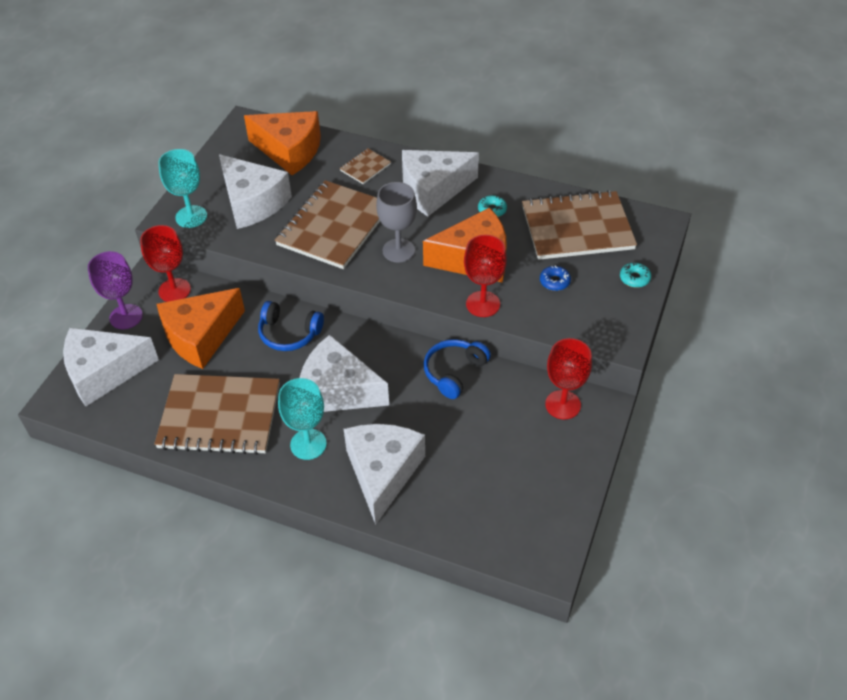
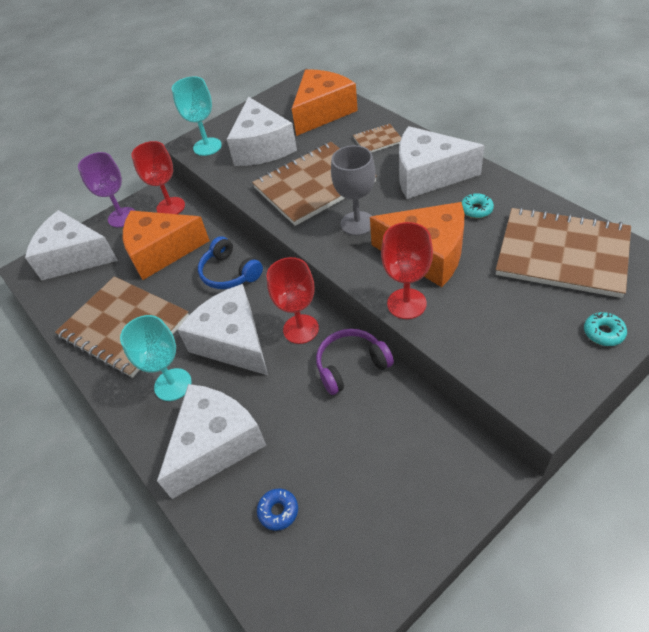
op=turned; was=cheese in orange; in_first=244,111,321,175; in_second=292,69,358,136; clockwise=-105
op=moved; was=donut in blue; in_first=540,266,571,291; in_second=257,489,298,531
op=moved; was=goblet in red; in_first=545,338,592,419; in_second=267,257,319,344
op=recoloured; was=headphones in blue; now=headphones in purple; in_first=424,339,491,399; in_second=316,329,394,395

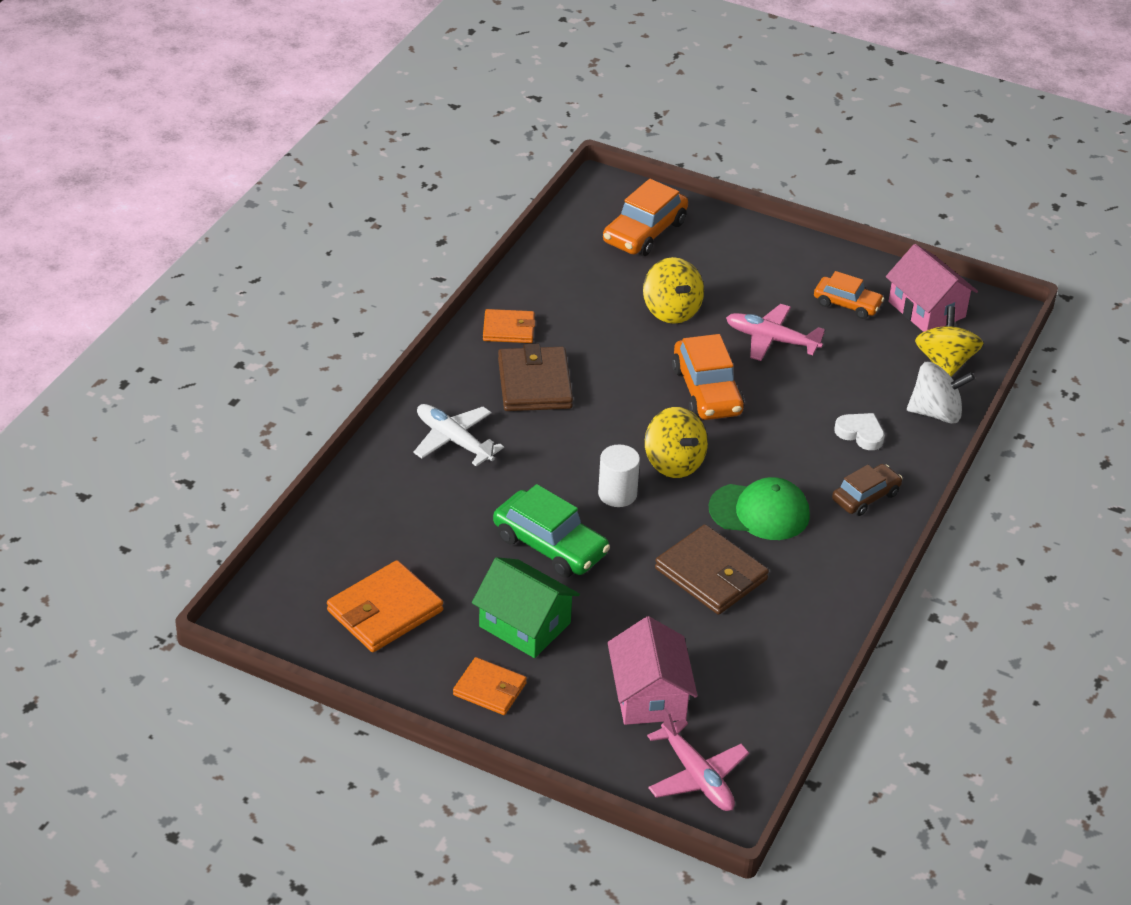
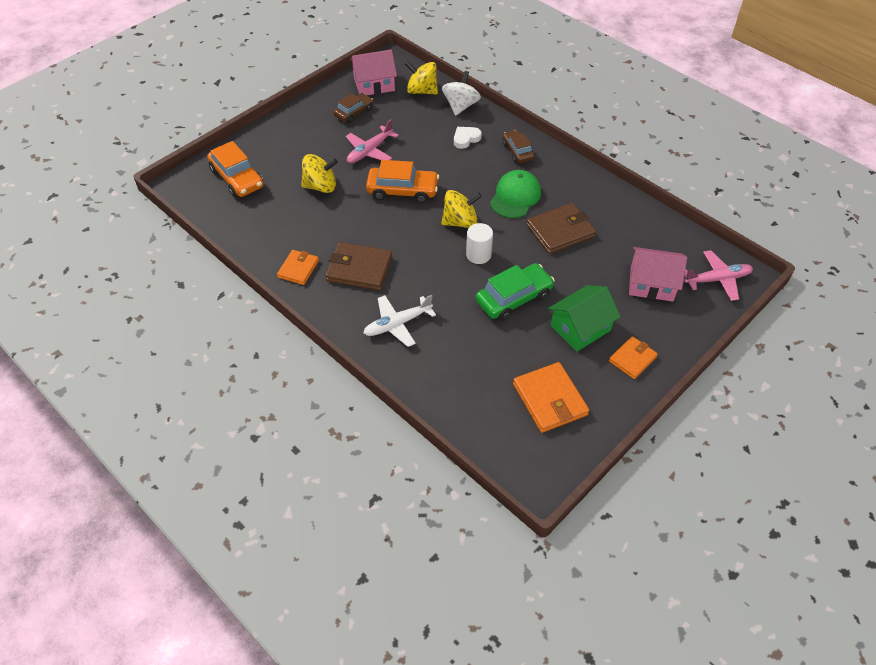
op=recoloured; was=car in orange; now=car in brown; in_first=814,271,884,319; in_second=333,93,373,123

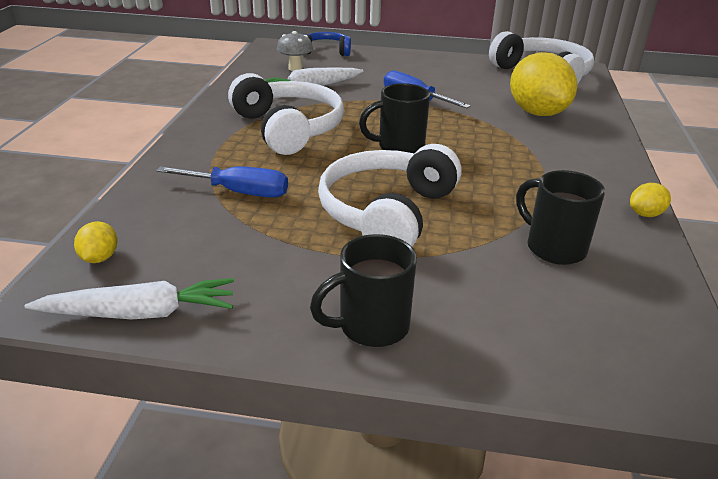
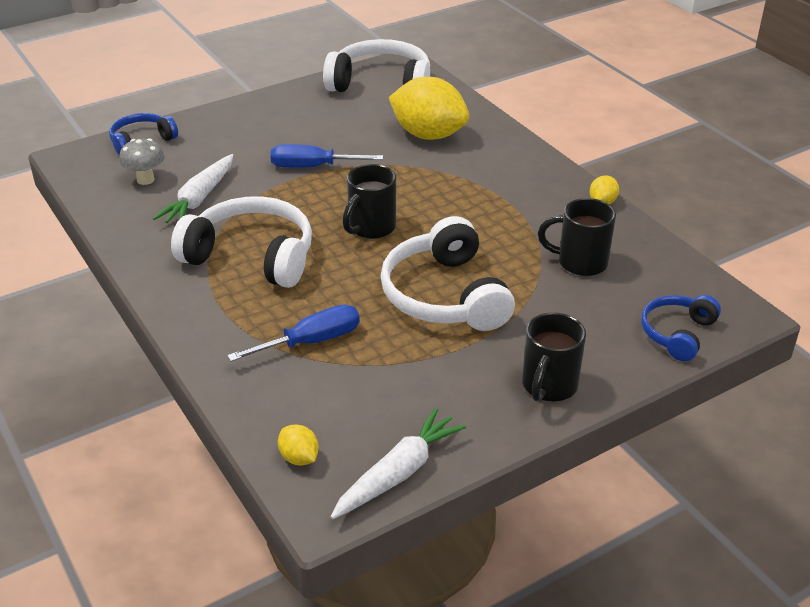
op=added; now=headphones in blue; in_second=641,295,721,361

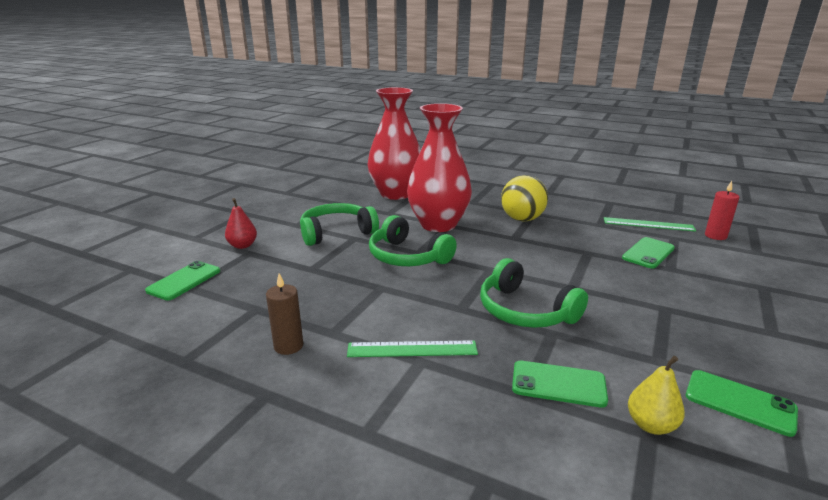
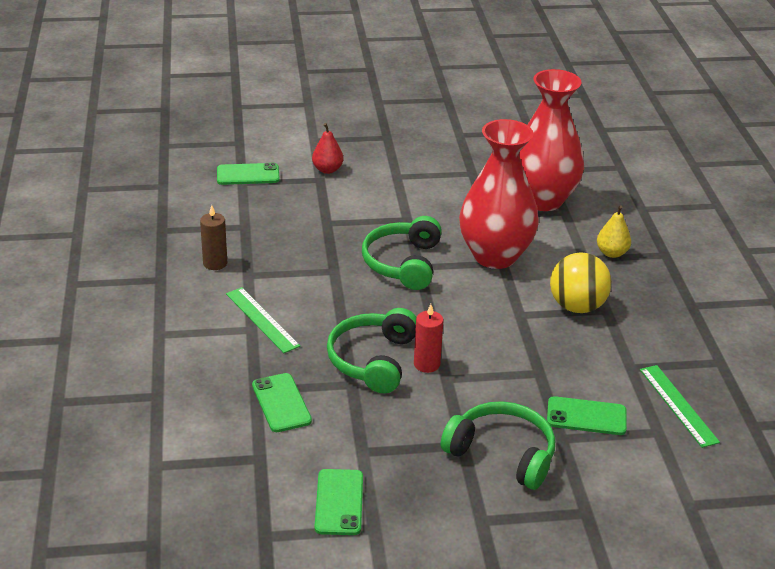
op=moved; was=candle in red; in_first=705,181,739,240; in_second=414,304,444,373
op=moved; was=headphones in green; in_first=300,203,379,246; in_second=441,401,555,490
op=moved; was=pear in yellow; in_first=628,356,685,435; in_second=597,205,631,258

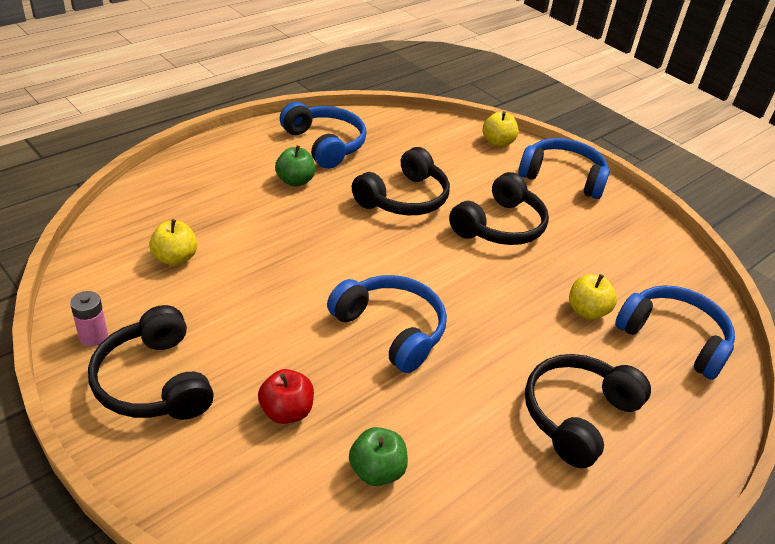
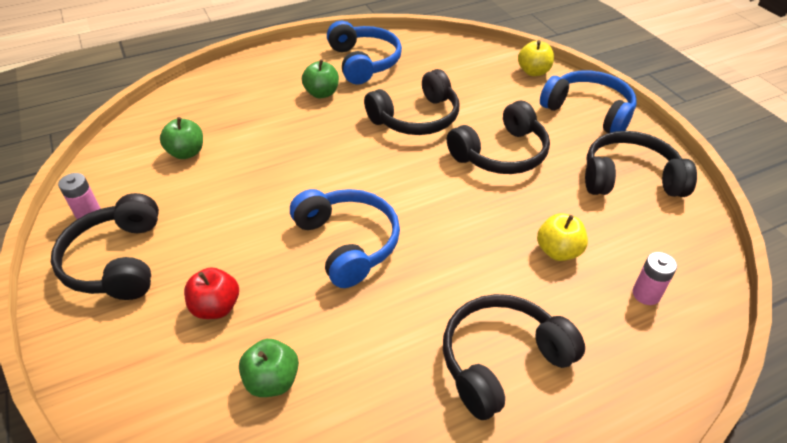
op=recoloured; was=apple in yellow; now=apple in green; in_first=149,219,197,266; in_second=160,117,203,159
op=replaced; was=headphones in blue; now=battery in pink; in_first=615,285,735,380; in_second=633,252,677,305
op=added; now=headphones in black; in_second=585,131,697,197

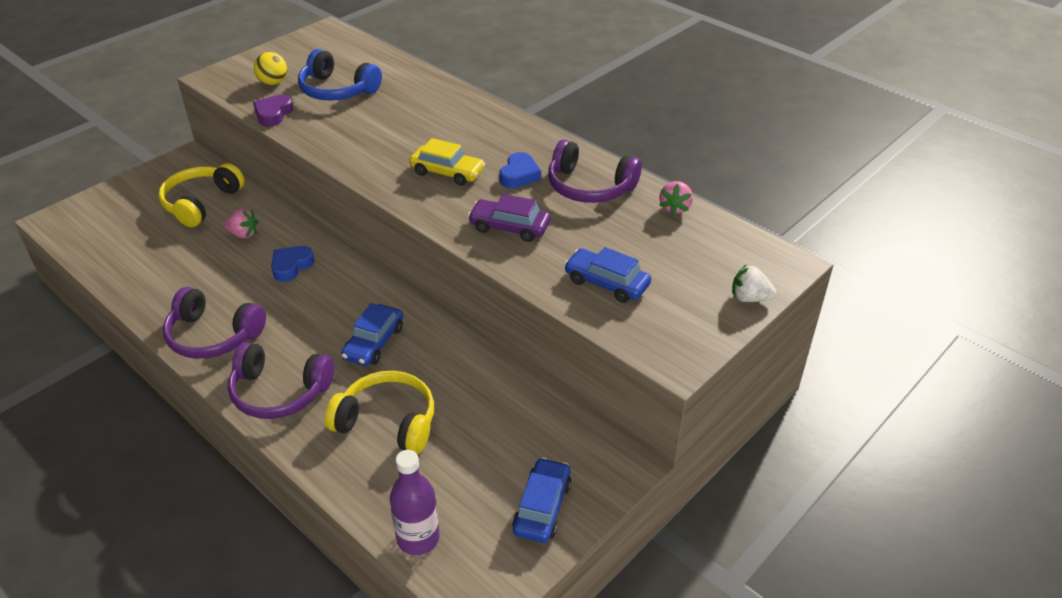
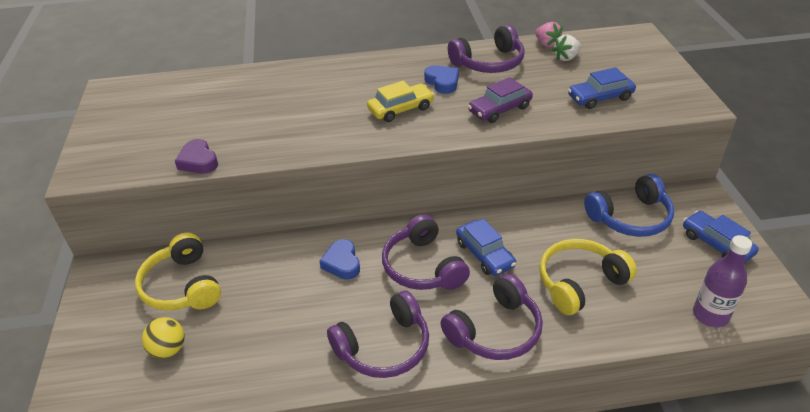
op=moved; was=headphones in blue; in_first=298,49,382,101; in_second=584,174,674,237
op=moved; was=ball in yellow; in_first=254,52,287,85; in_second=142,317,185,358
op=removed; was=strawberry in pink; in_first=223,209,258,239
op=moved; was=strawberry in white; in_first=732,265,777,302; in_second=552,34,581,61
op=added; now=headphones in purple; in_second=382,214,470,290

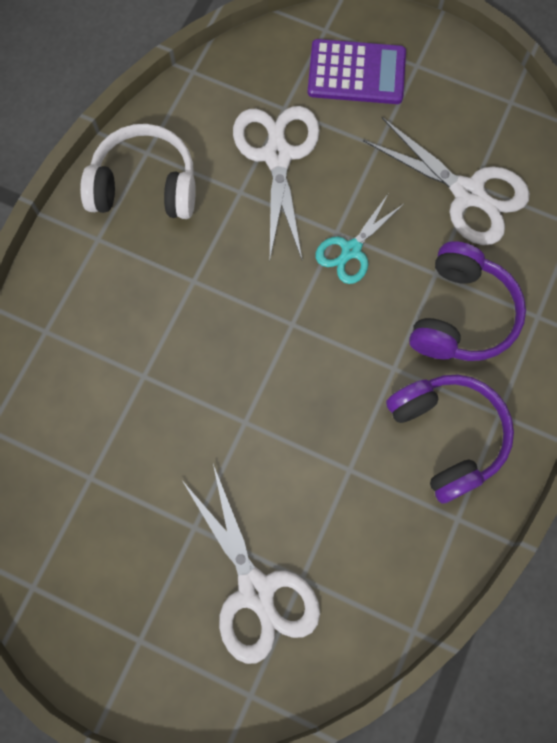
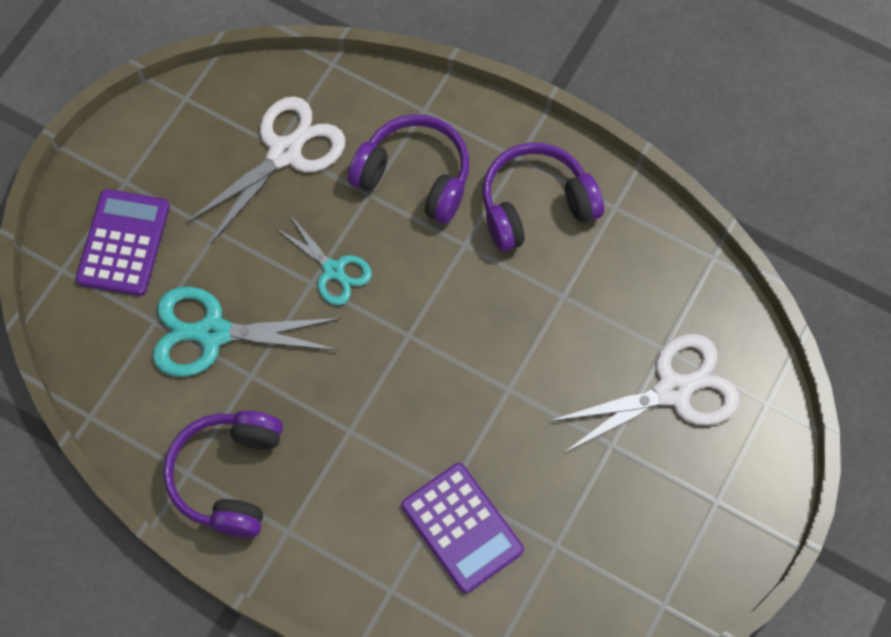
op=recoloured; was=scissors in white; now=scissors in turquoise; in_first=233,106,320,259; in_second=152,287,341,377
op=recoloured; was=headphones in white; now=headphones in purple; in_first=80,124,196,219; in_second=163,411,283,538
op=added; now=calculator in purple; in_second=401,463,524,594

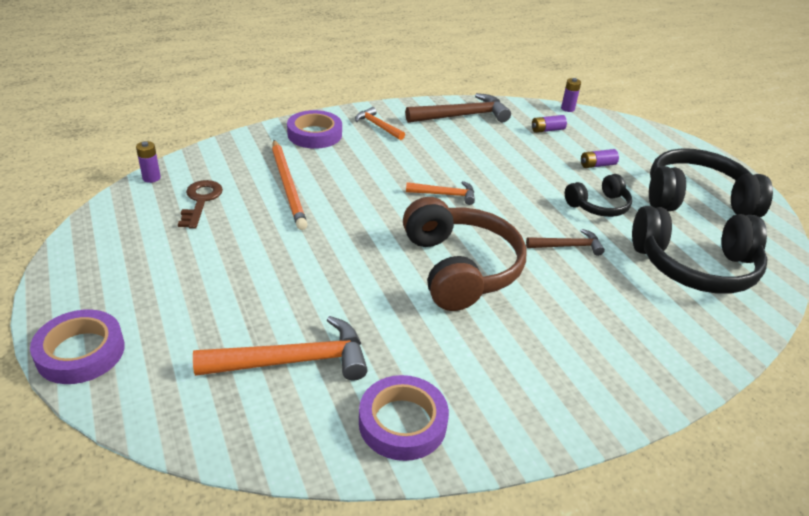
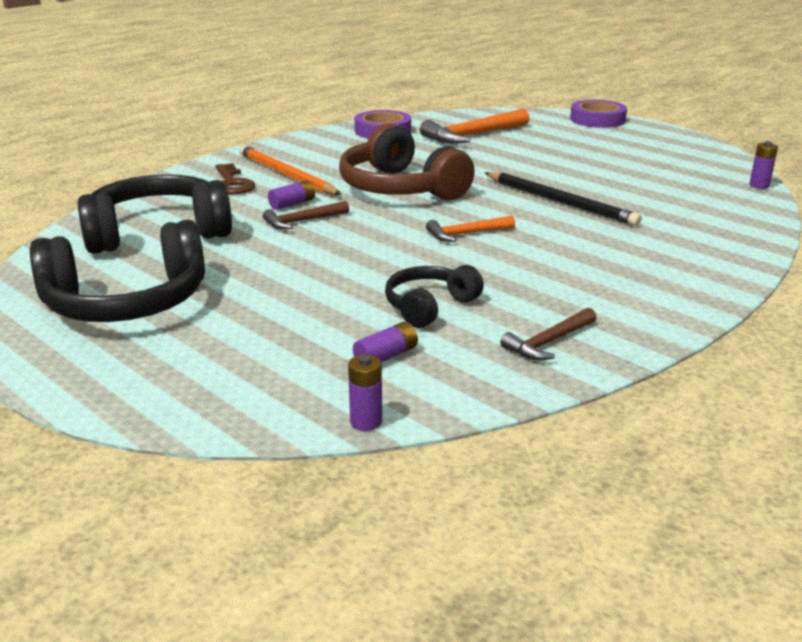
op=resized; was=hammer in brown; in_first=405,93,511,123; in_second=500,308,596,360; ratio=0.57
op=removed; was=hammer in orange; in_first=355,107,405,140
op=removed; was=tape in purple; in_first=287,110,342,149
op=moved; was=pencil in orange; in_first=272,140,308,230; in_second=239,145,341,195
op=moved; was=battery in purple; in_first=581,149,619,168; in_second=268,180,315,210
op=moved; was=headphones in black; in_first=565,174,632,217; in_second=385,265,484,328
op=moved; was=key in brown; in_first=178,180,223,229; in_second=215,163,255,194
op=added; now=pencil in black; in_second=485,172,641,226

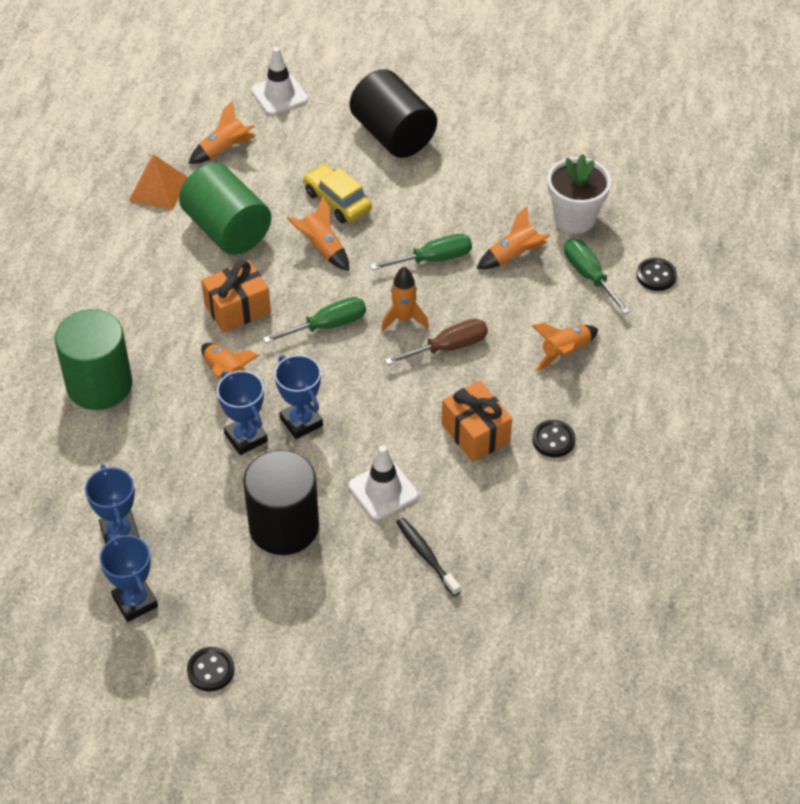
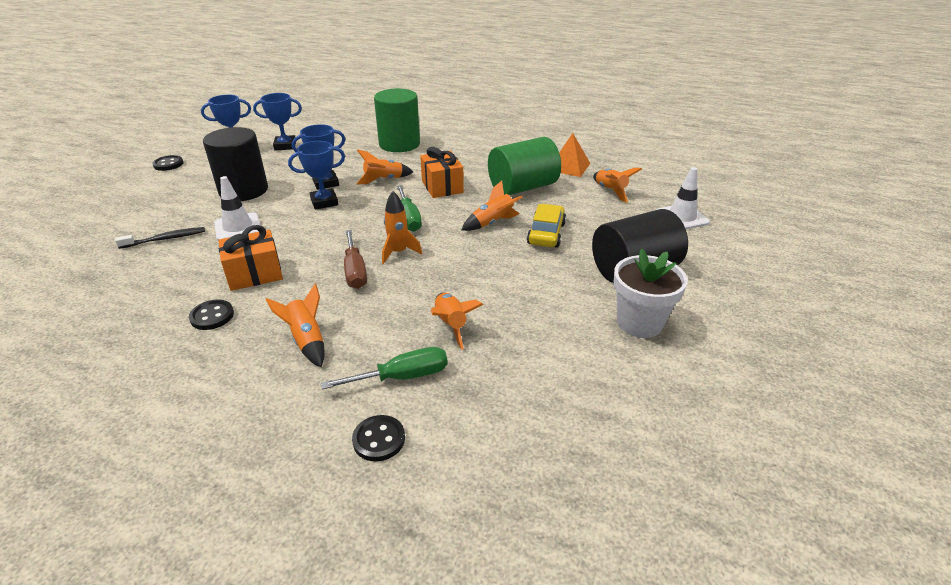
op=moved; was=flower pot in white; in_first=548,154,611,234; in_second=613,249,688,338
op=turned; was=car in yellow; in_first=303,164,372,223; in_second=527,204,566,248; clockwise=-45
op=removed; was=screwdriver in green; in_first=370,233,472,270

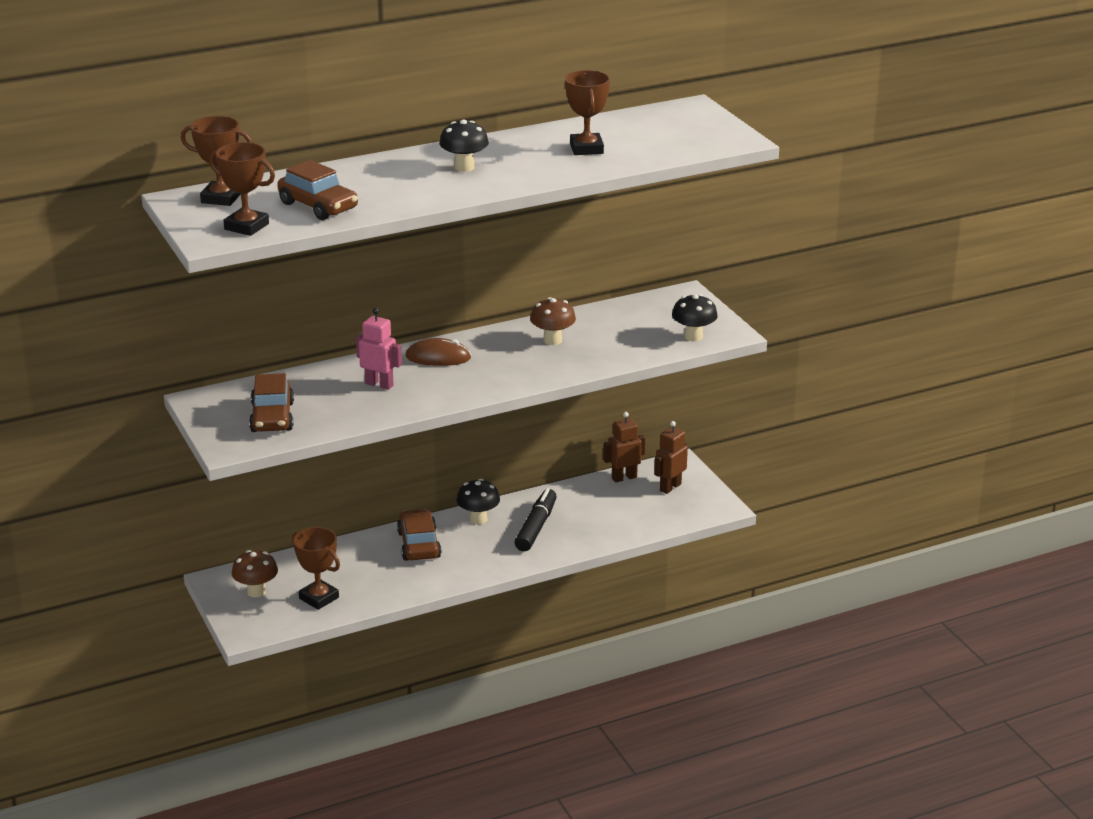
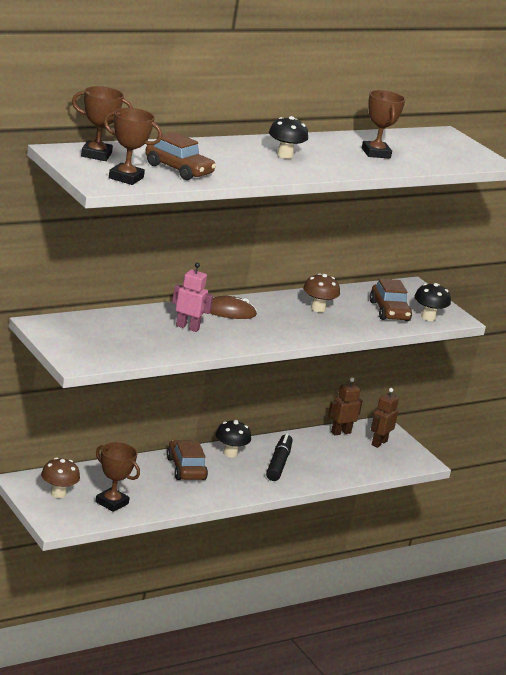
op=moved; was=car in brown; in_first=249,373,294,432; in_second=370,279,412,321

